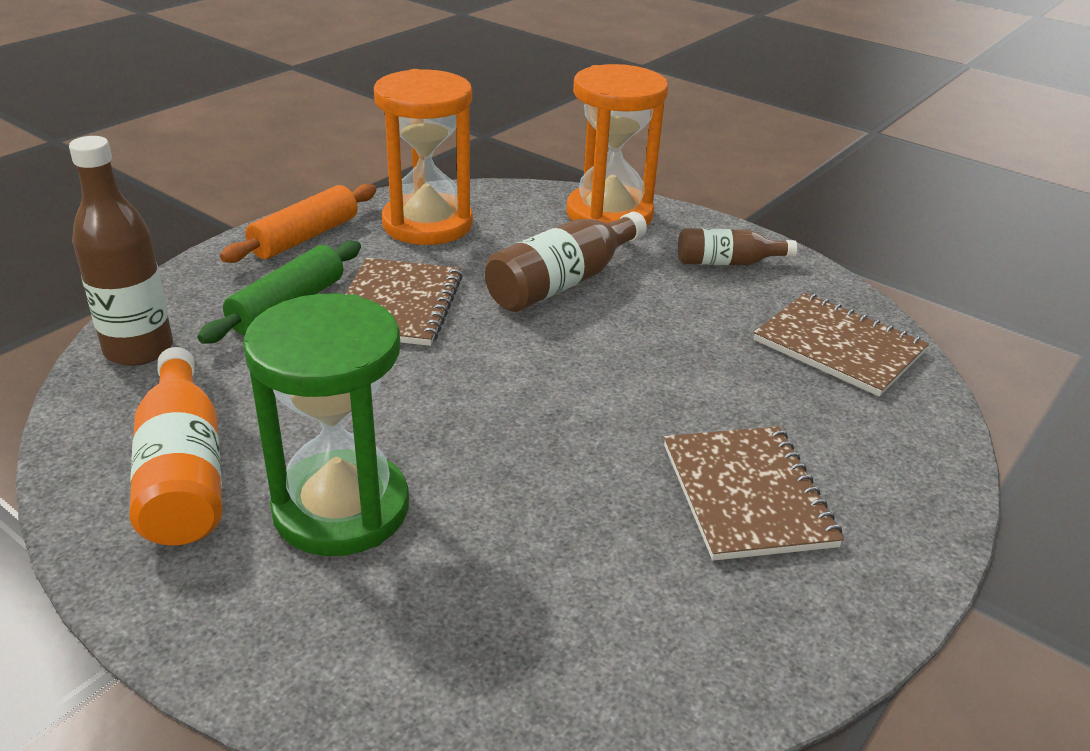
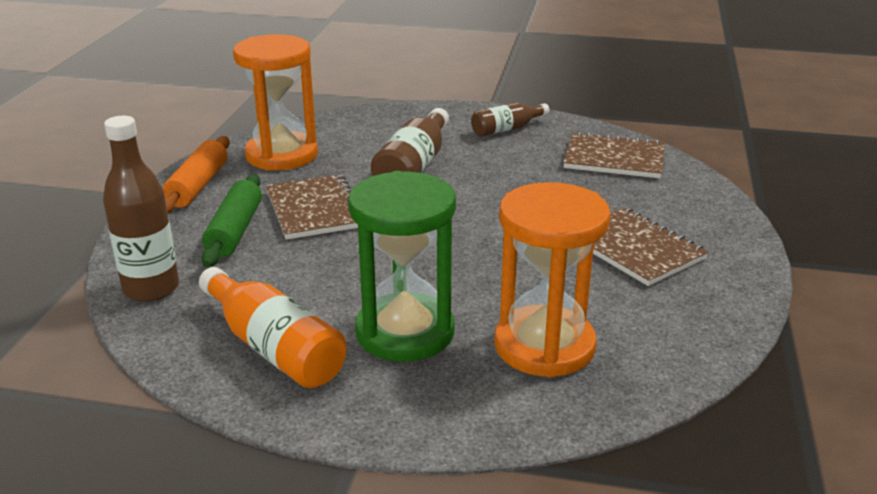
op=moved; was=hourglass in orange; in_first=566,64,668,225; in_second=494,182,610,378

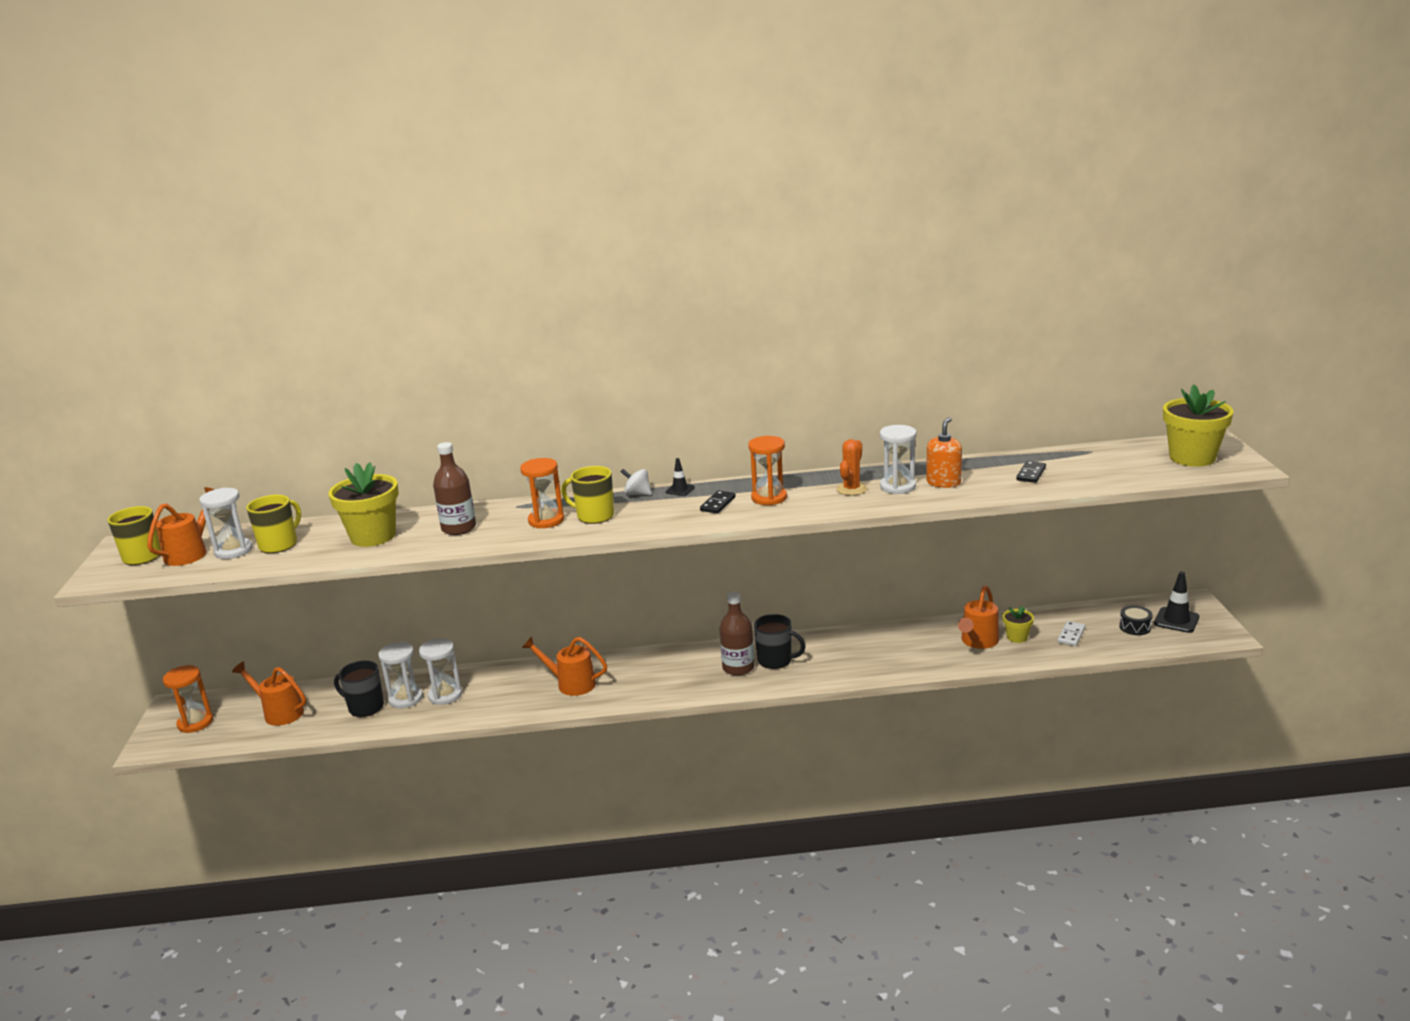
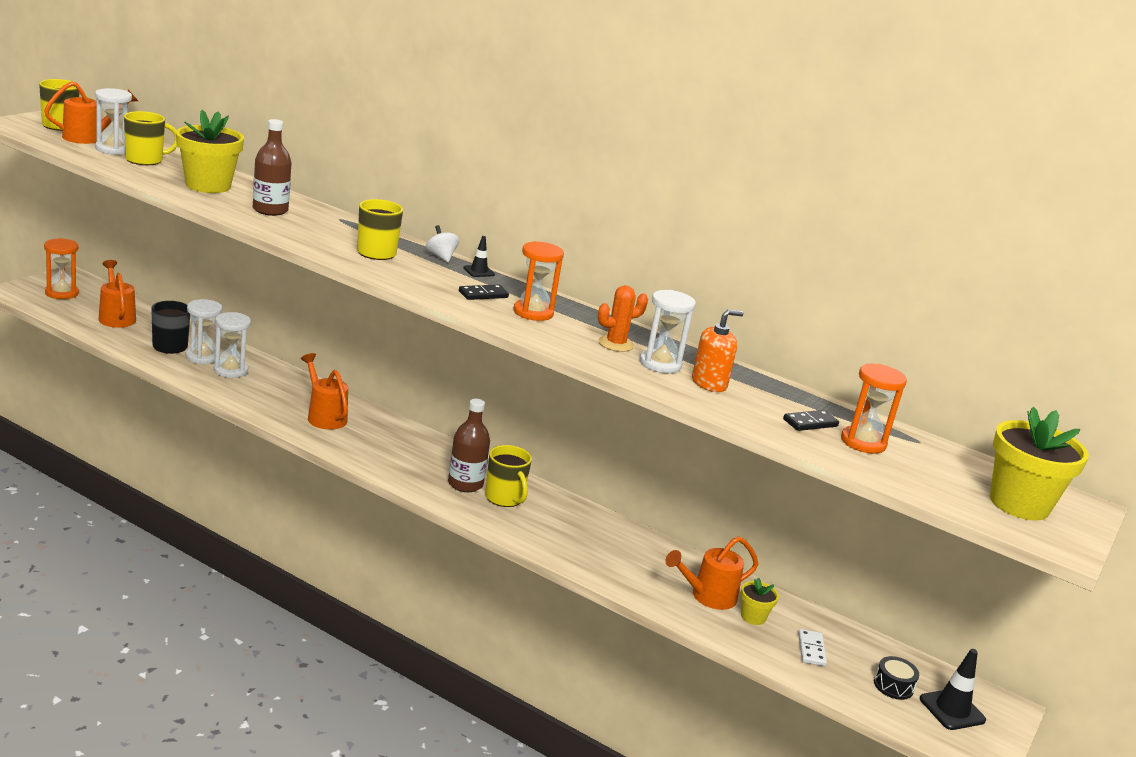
op=moved; was=hourglass in orange; in_first=520,458,564,528; in_second=841,364,907,454
op=recoloured; was=mug in black; now=mug in yellow; in_first=754,614,806,669; in_second=485,445,532,507
op=turned; was=domino in white; in_first=1057,621,1085,646; in_second=798,629,827,666; clockwise=-60

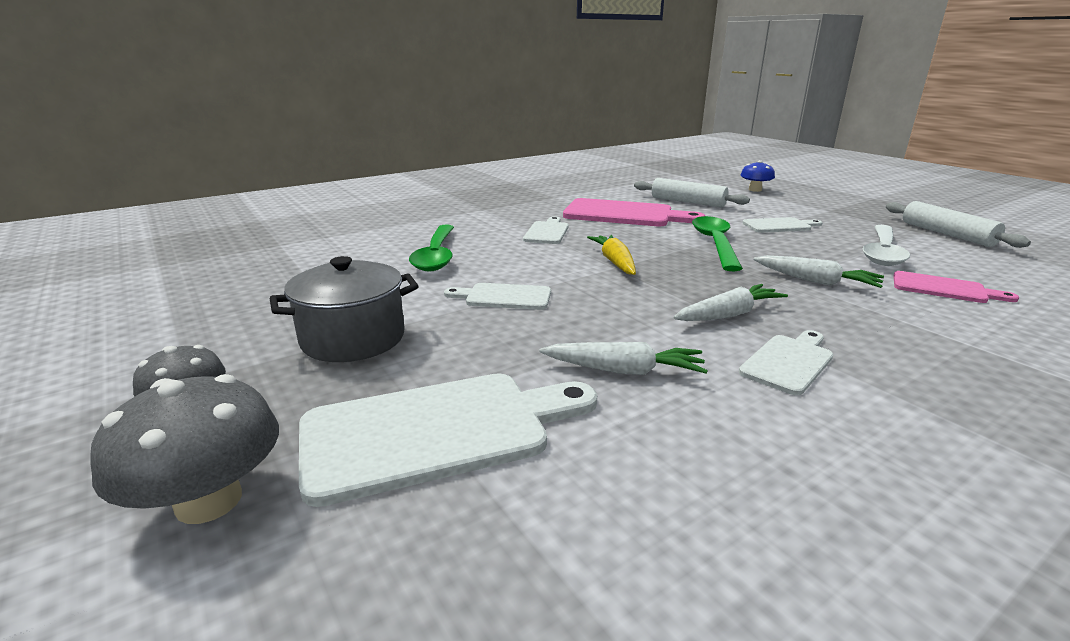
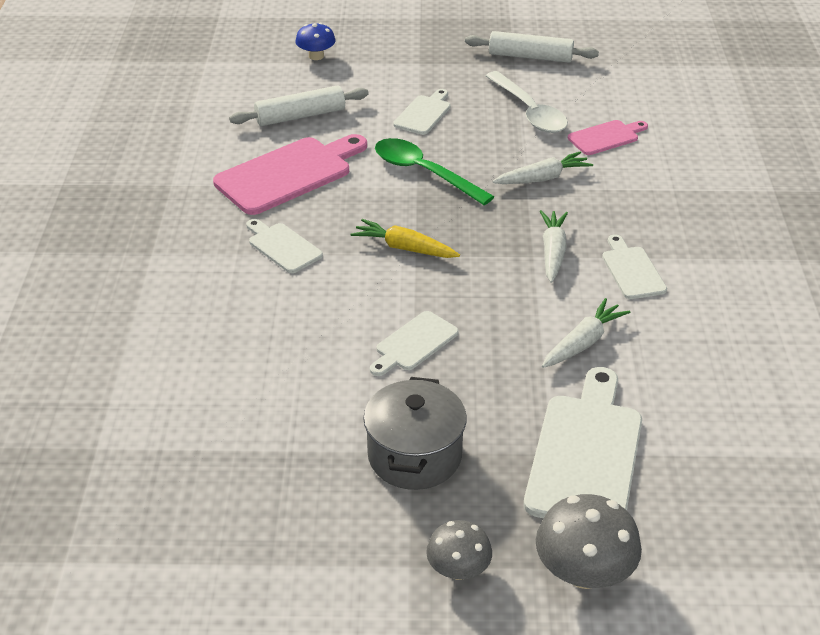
op=removed; was=spoon in green; in_first=409,225,454,271

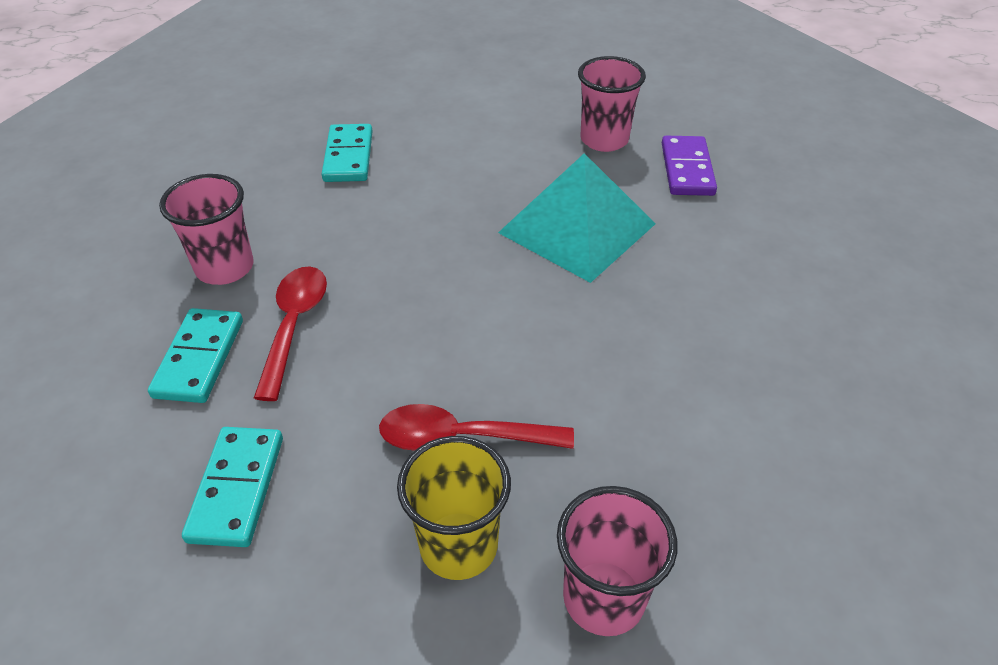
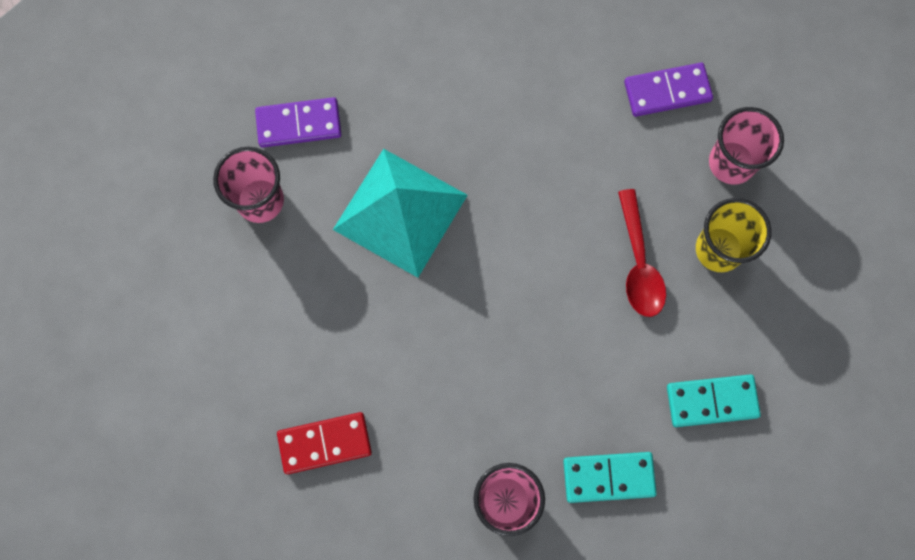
op=recoloured; was=domino in turquoise; now=domino in red; in_first=322,124,373,182; in_second=277,412,372,474
op=removed; was=spoon in red; in_first=254,266,327,401
op=added; now=domino in purple; in_second=624,63,713,117

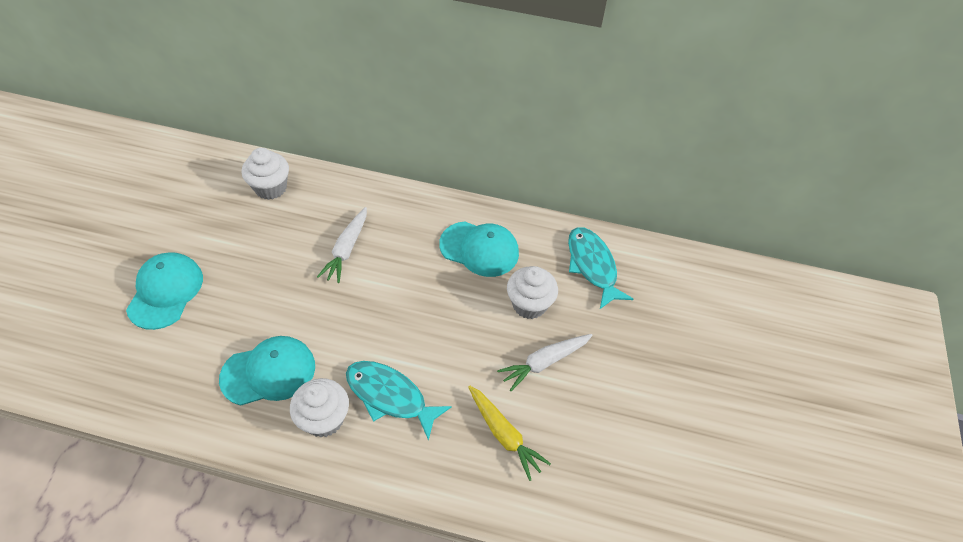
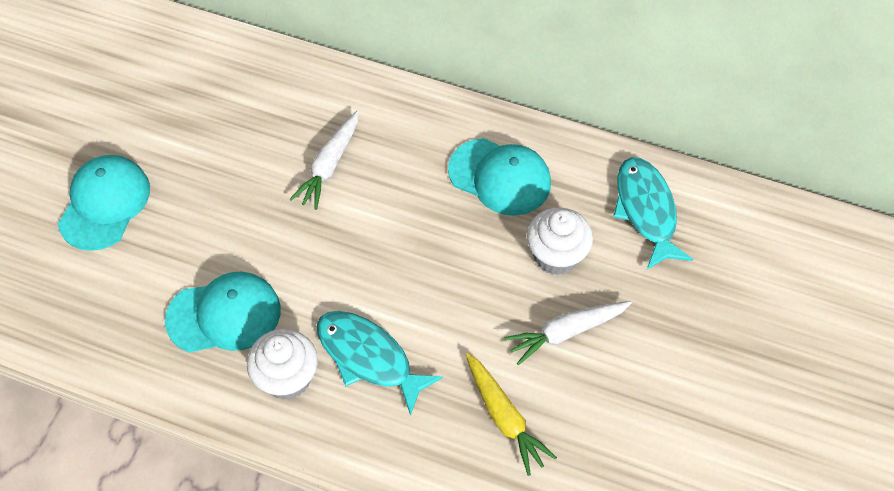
op=removed; was=cupcake in white; in_first=241,148,289,200

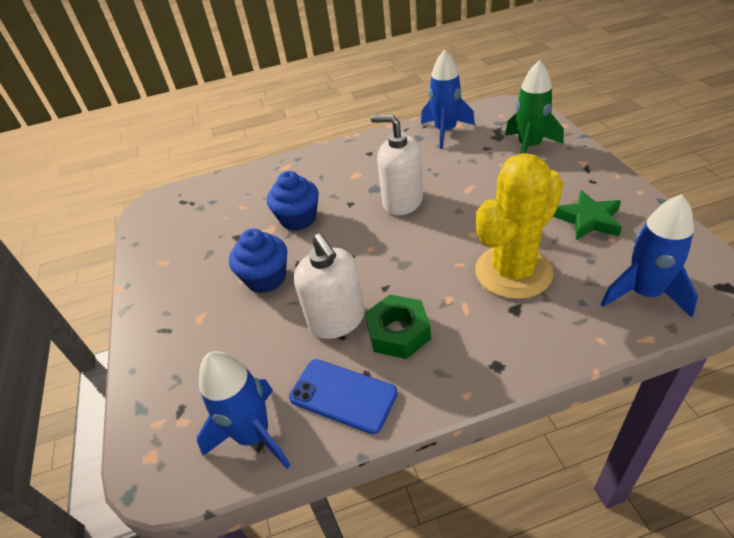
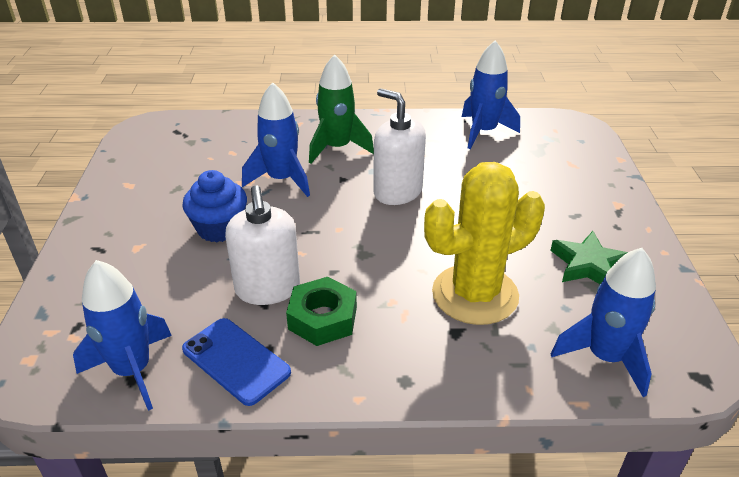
op=moved; was=rocket in green; in_first=505,60,564,154; in_second=309,54,374,164
op=replaced; was=cupcake in blue; now=rocket in blue; in_first=267,171,319,231; in_second=242,82,310,197

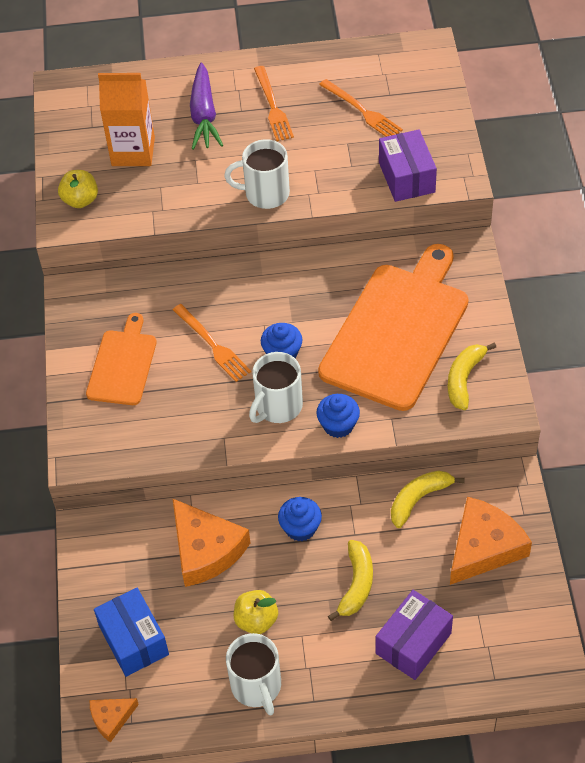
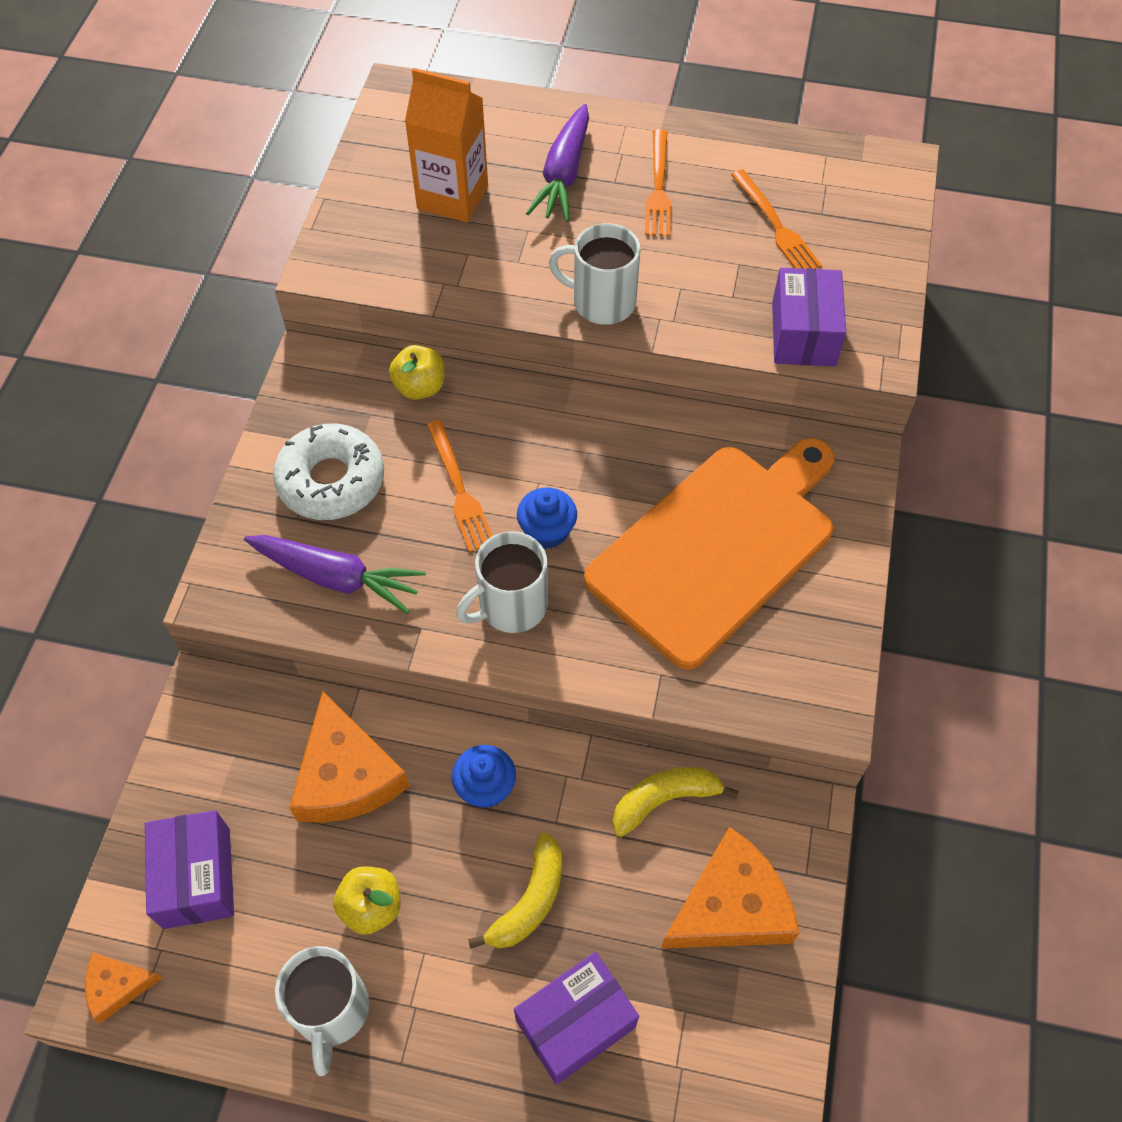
op=moved; was=apple in yellow; in_first=58,170,98,208; in_second=389,345,445,400
op=replaced; was=cutting board in orange; now=donut in white; in_first=86,313,157,405; in_second=273,423,384,520
op=removed; was=banana in yellow; in_first=448,342,496,410
op=removed; was=cupcake in blue; in_first=316,394,360,438
op=recoloured; was=box in blue; now=box in purple; in_first=94,588,169,677; in_second=145,810,234,929
op=added; now=carrot in purple; in_second=244,535,426,614

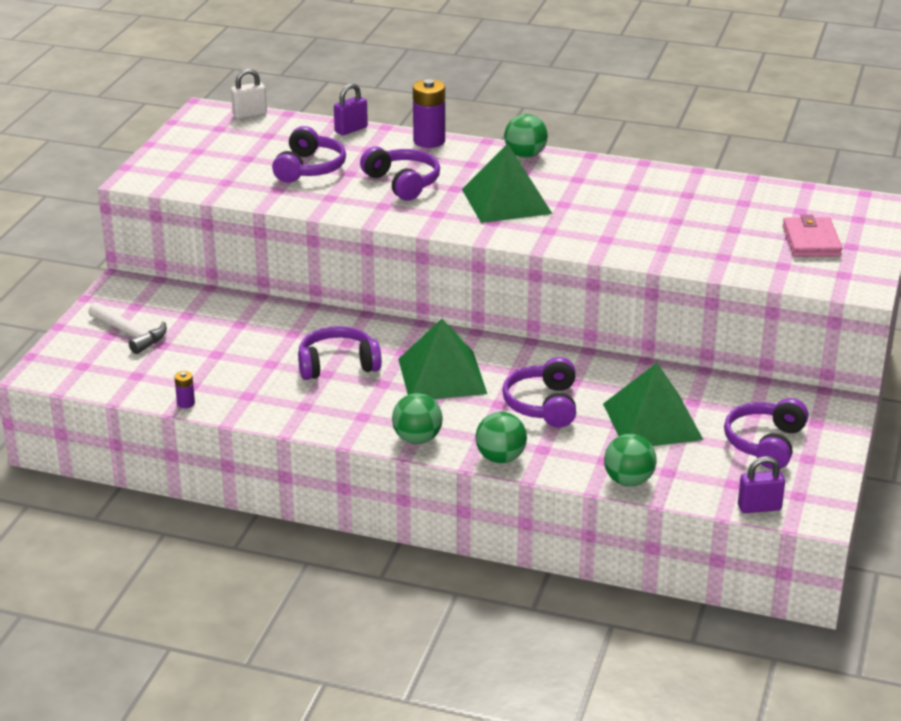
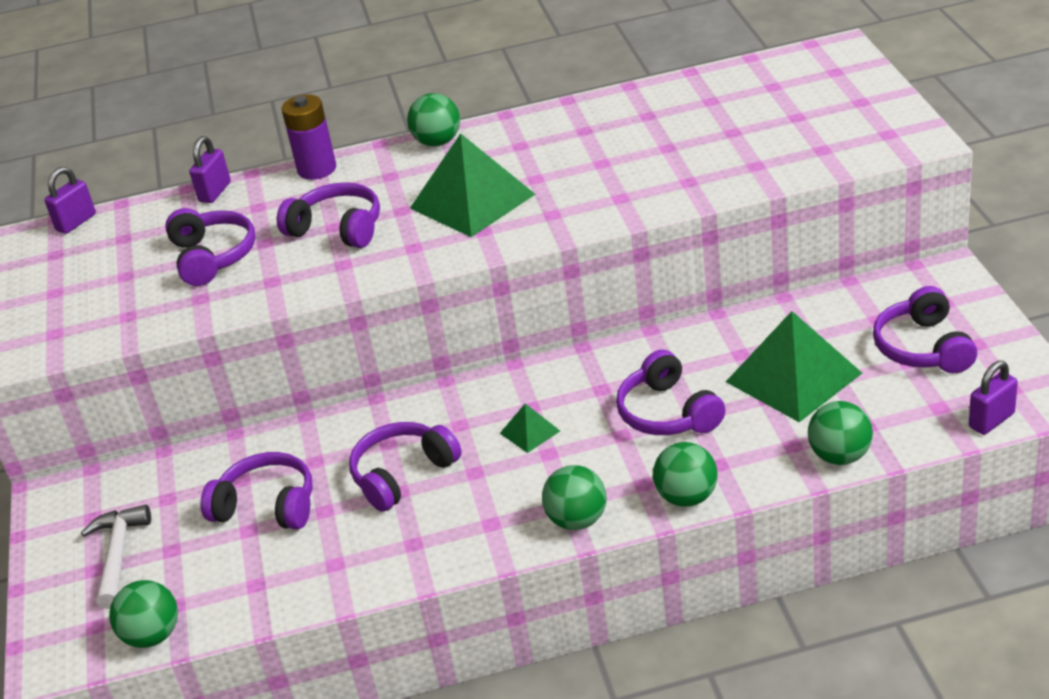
op=recoloured; was=padlock in white; now=padlock in purple; in_first=231,69,267,119; in_second=44,167,96,234
op=removed; was=wallet in pink; in_first=783,215,842,257
op=turned; was=hammer in white; in_first=88,302,167,354; in_second=81,505,151,609; clockwise=-105
op=resized; was=pyramid in green; in_first=398,319,487,399; in_second=500,403,560,453; ratio=0.45
op=removed; was=battery in purple; in_first=174,371,195,408
op=added; now=headphones in purple; in_second=201,452,313,530
op=added; now=ball in green; in_second=109,580,178,648

